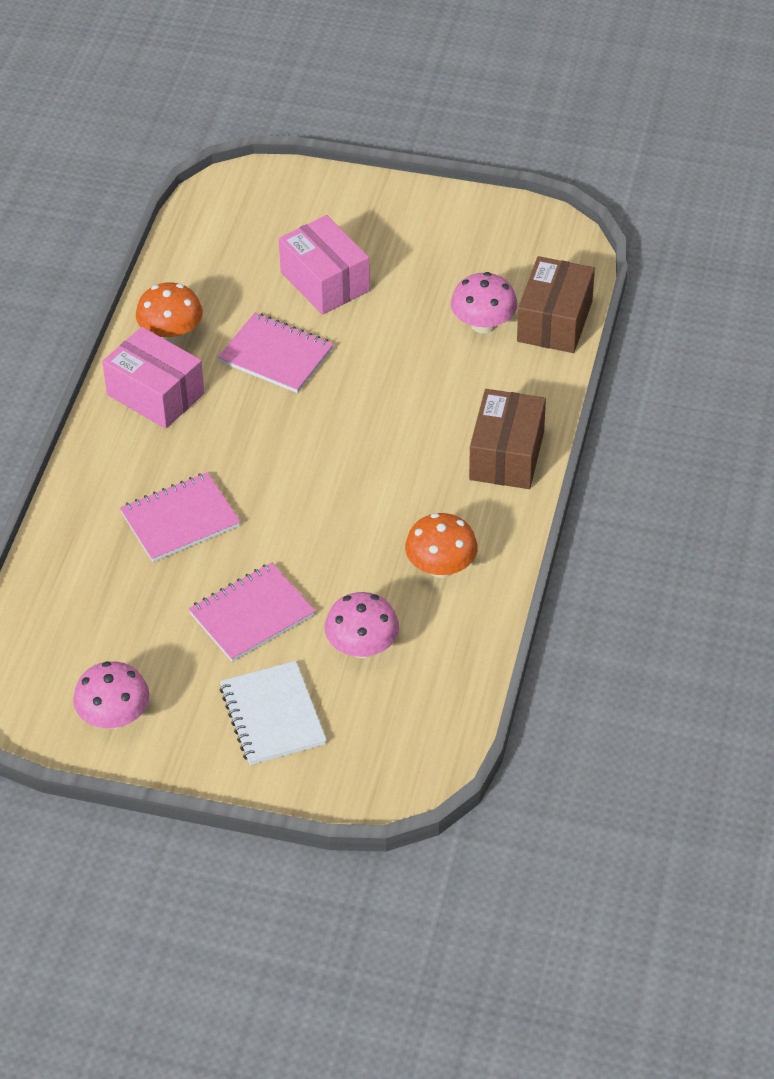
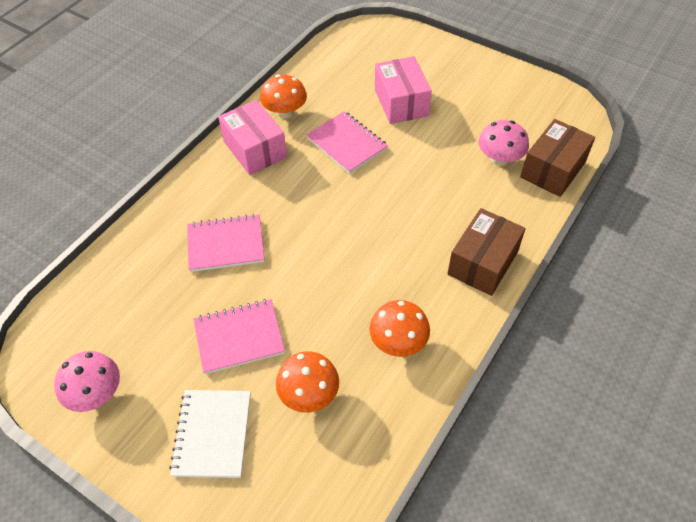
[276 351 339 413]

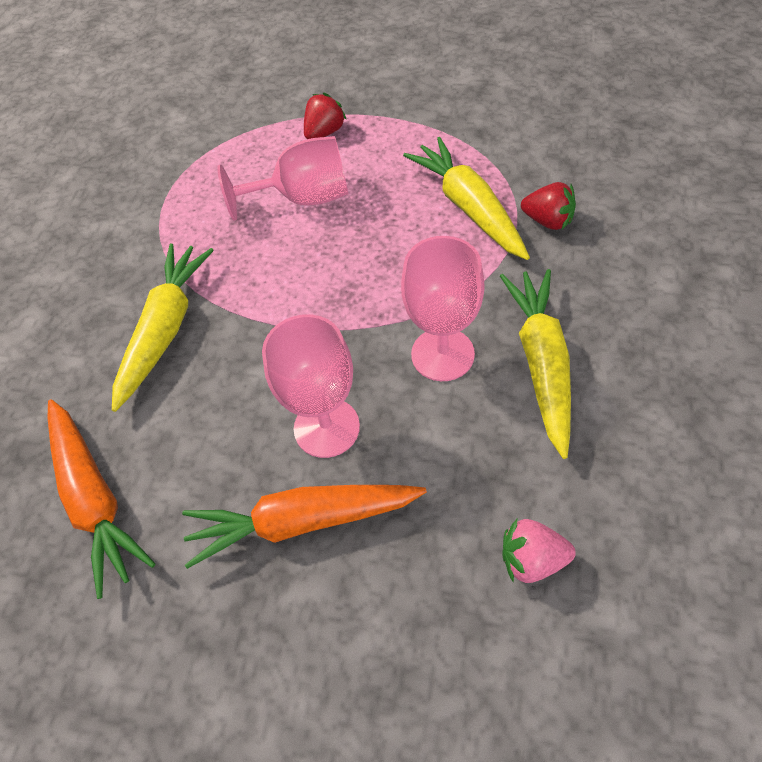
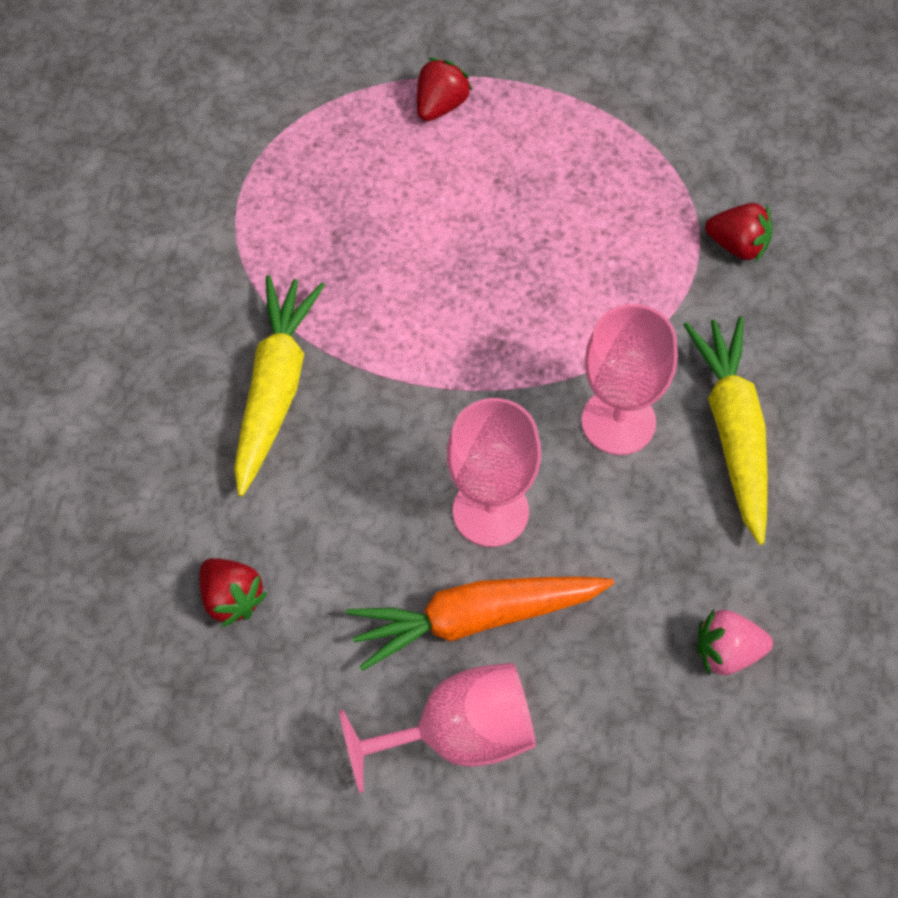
[200 558 267 627]
[339 663 536 793]
[403 137 530 260] (first image)

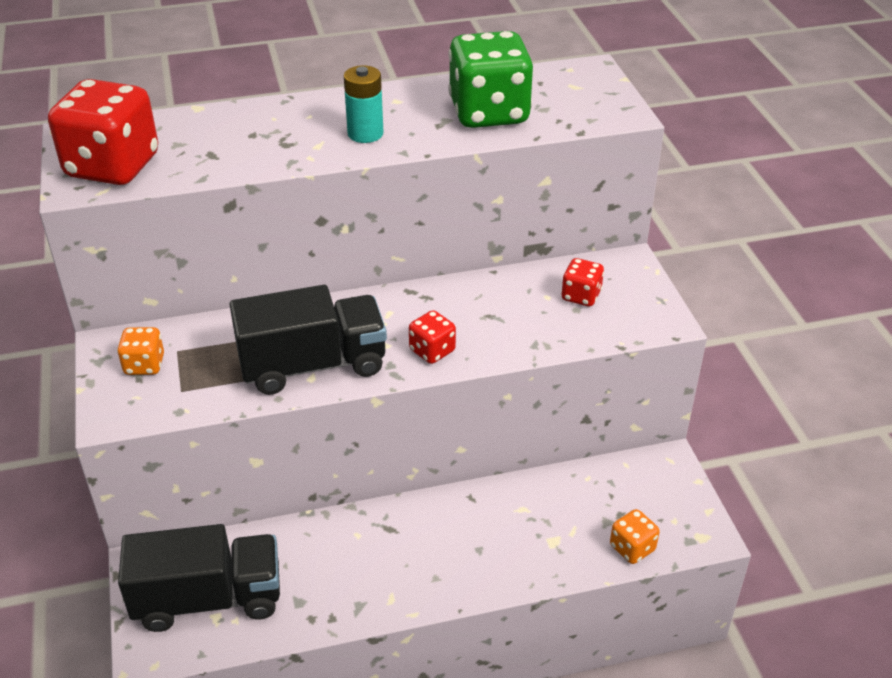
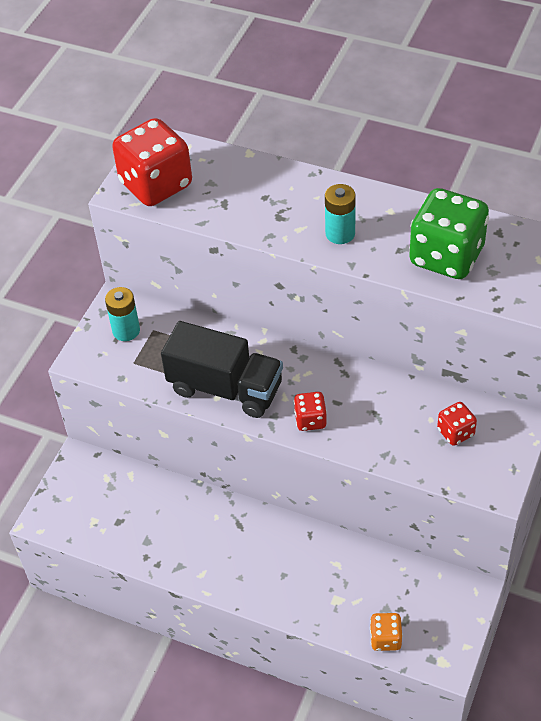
[105 287 140 341]
[118 524 280 632] (first image)

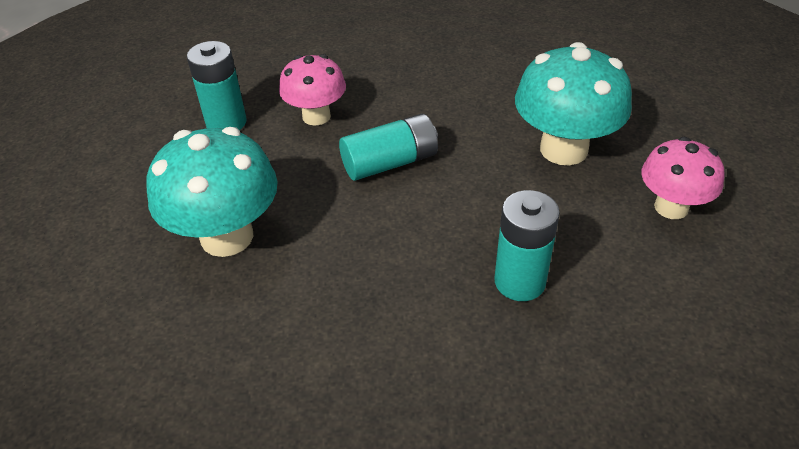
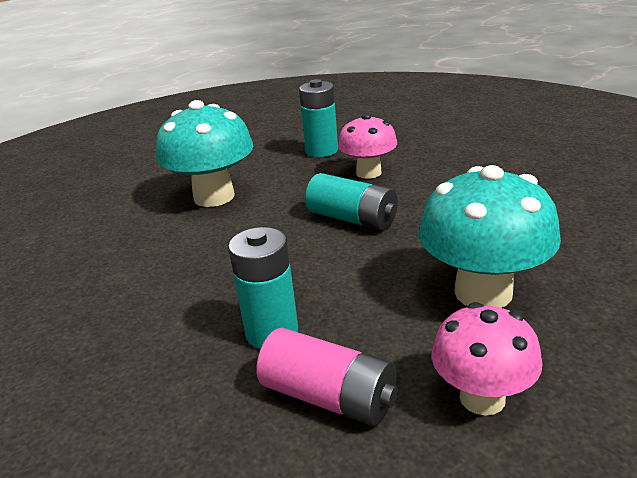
[256 328 398 426]

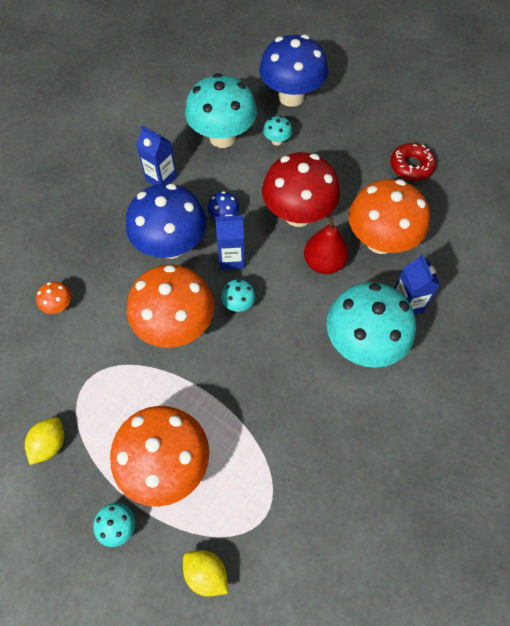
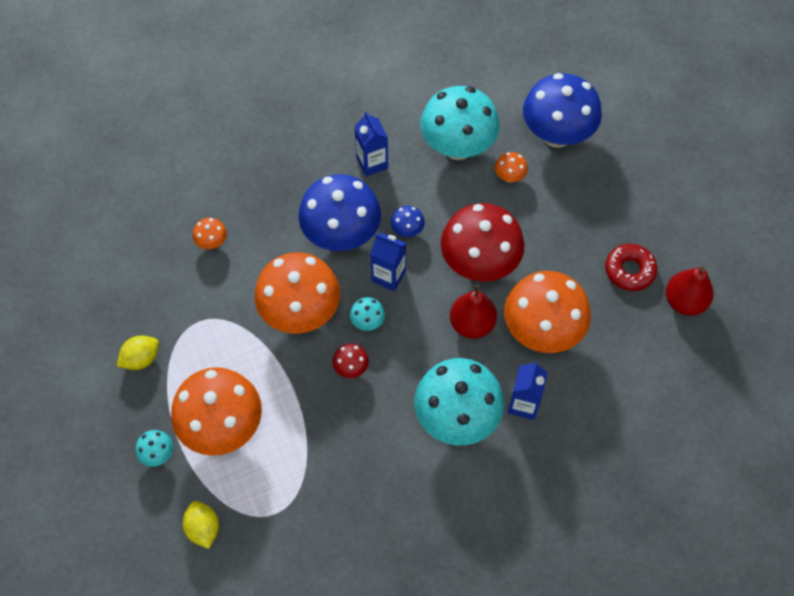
[495 152 528 183]
[333 344 369 378]
[666 267 714 316]

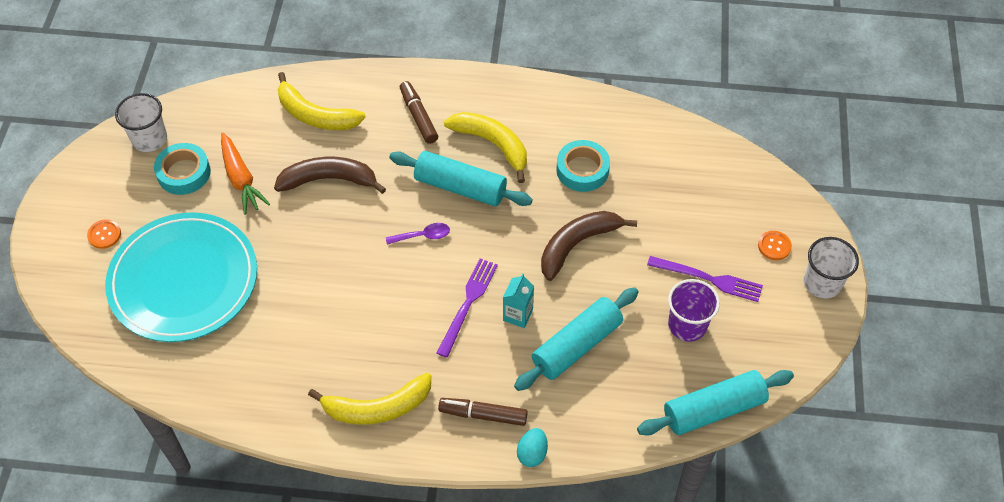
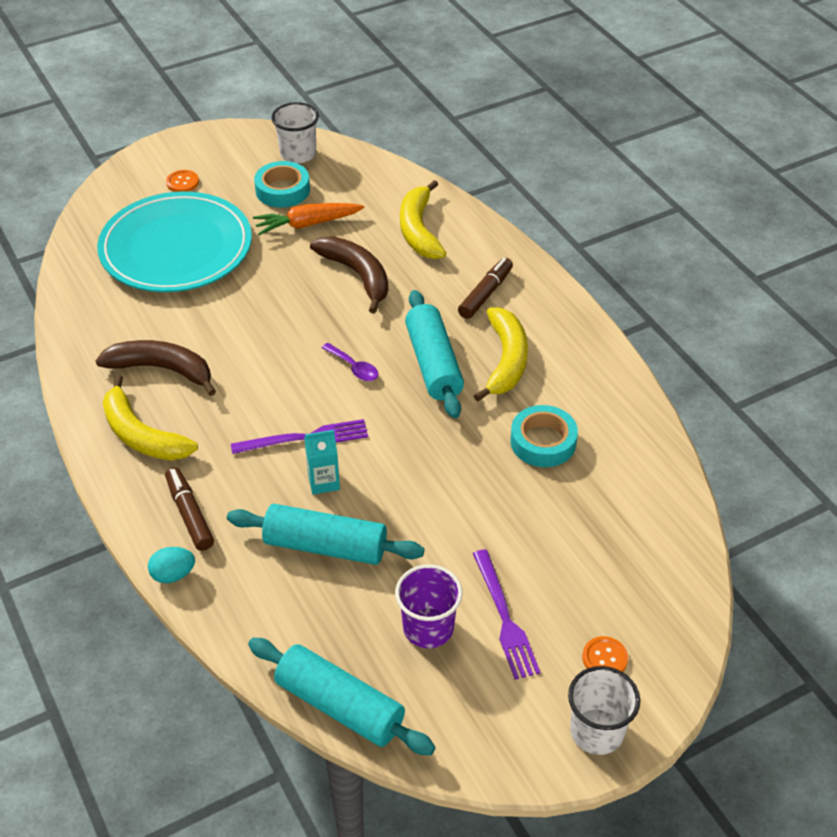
[253 203 364 235]
[96 340 216 396]

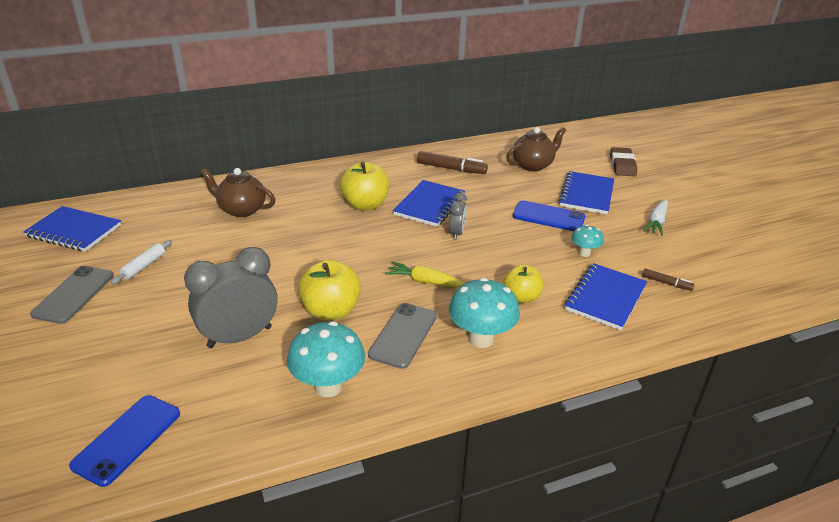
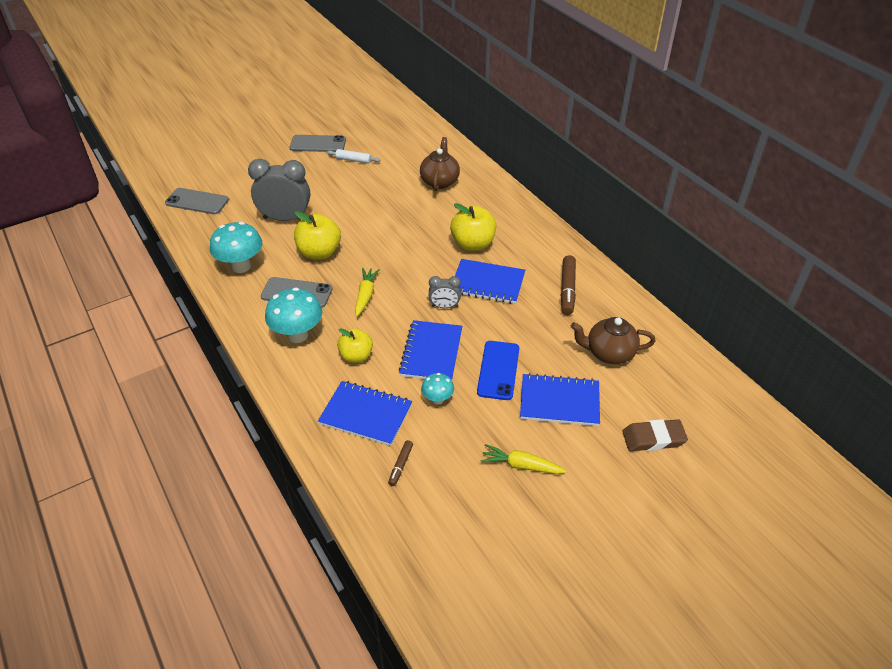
[399 320 462 380]
[165 188 229 214]
[248 159 310 221]
[571 317 655 364]
[480 444 566 474]

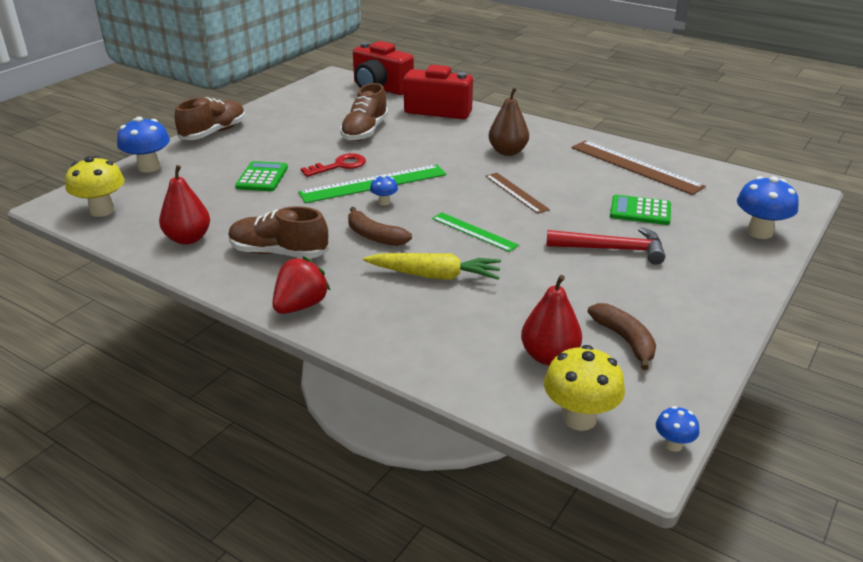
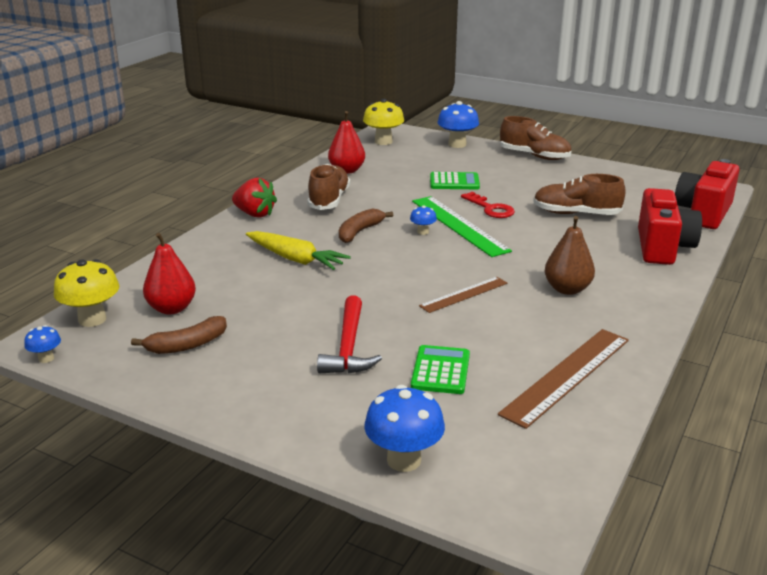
[246 231 351 270]
[432 212 519 252] (first image)

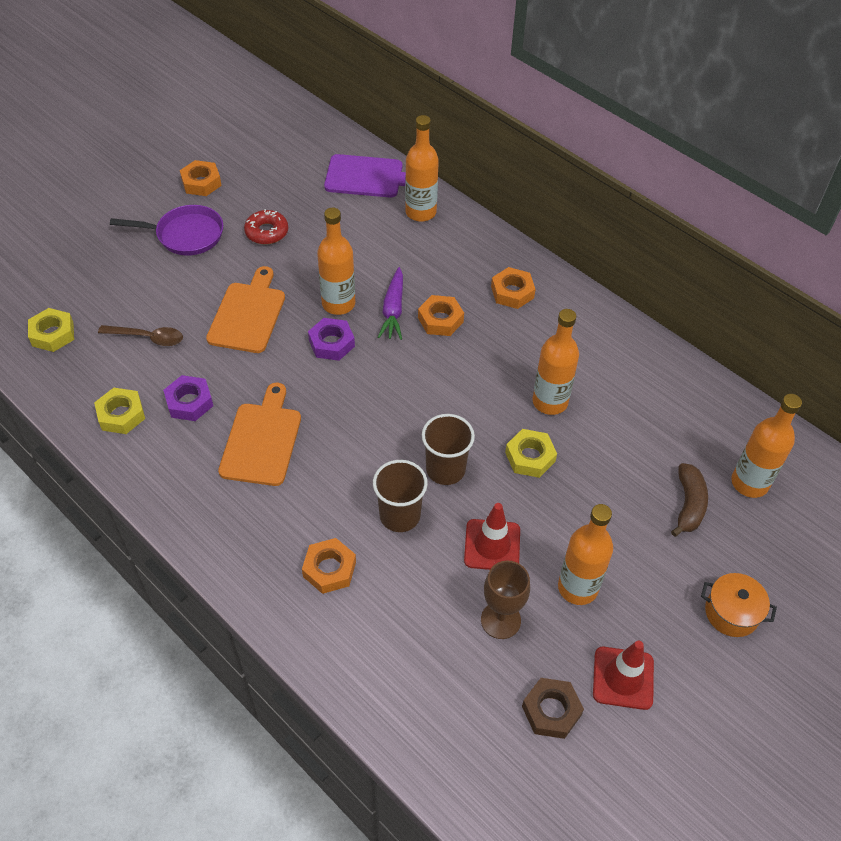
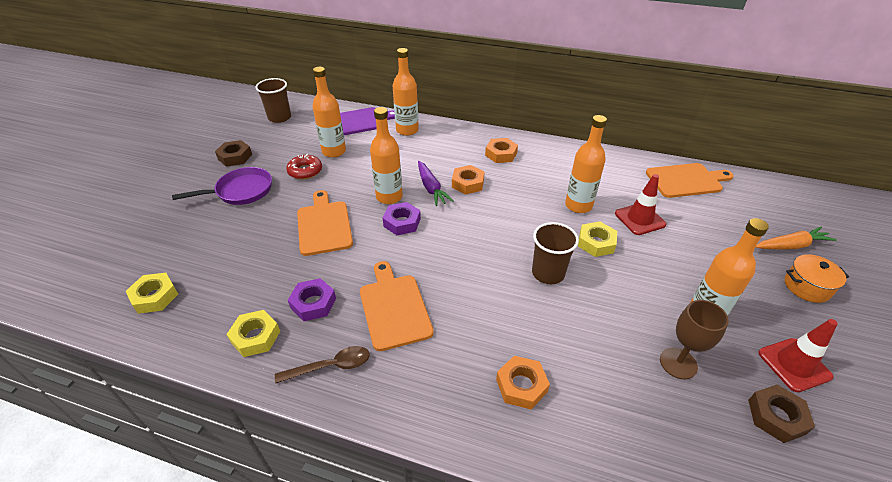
[275 346 370 383]
[215 140 252 167]
[256 78 291 123]
[615 174 667 235]
[671 463 708 537] (first image)
[313 67 346 158]
[646 163 734 198]
[755 227 837 250]

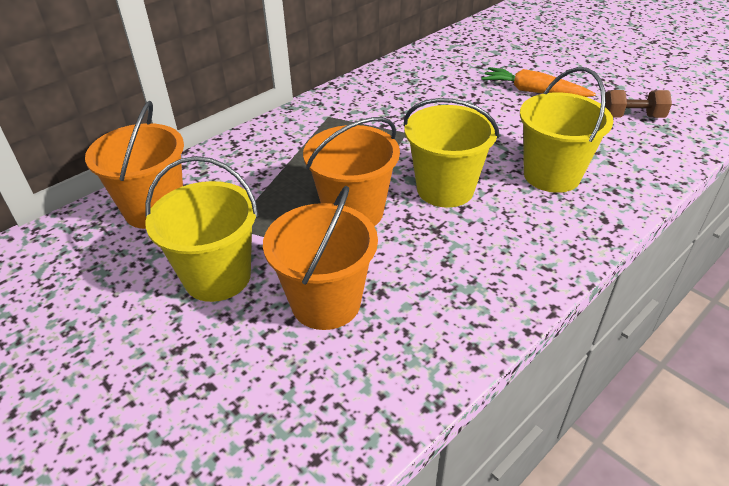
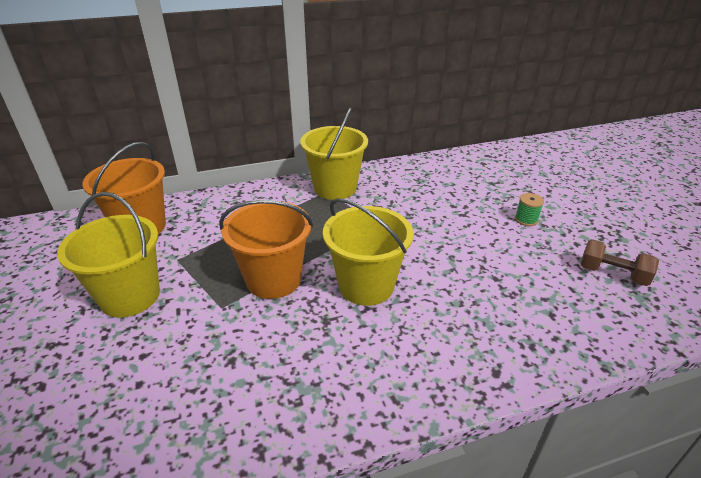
[263 186 378 330] (first image)
[515 193 544 226]
[300 108 368 200]

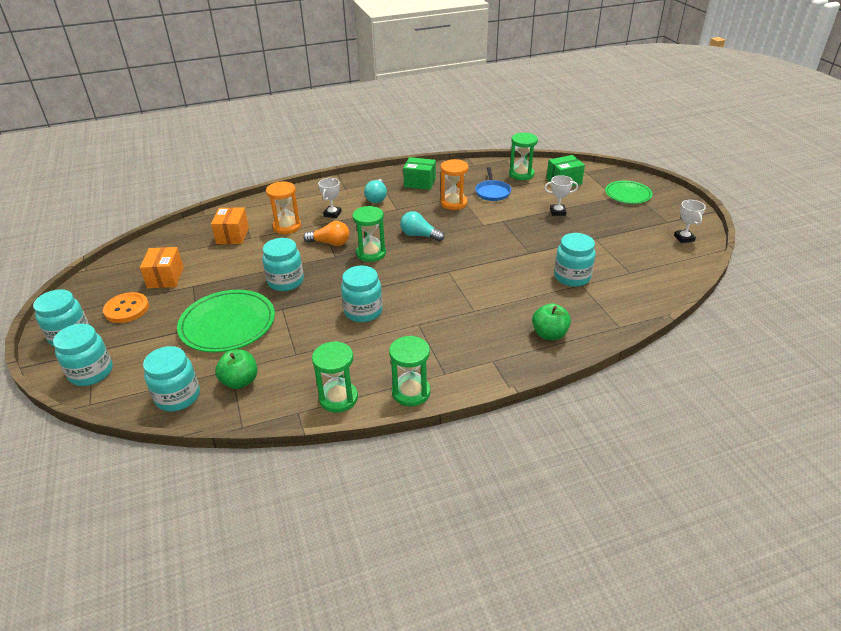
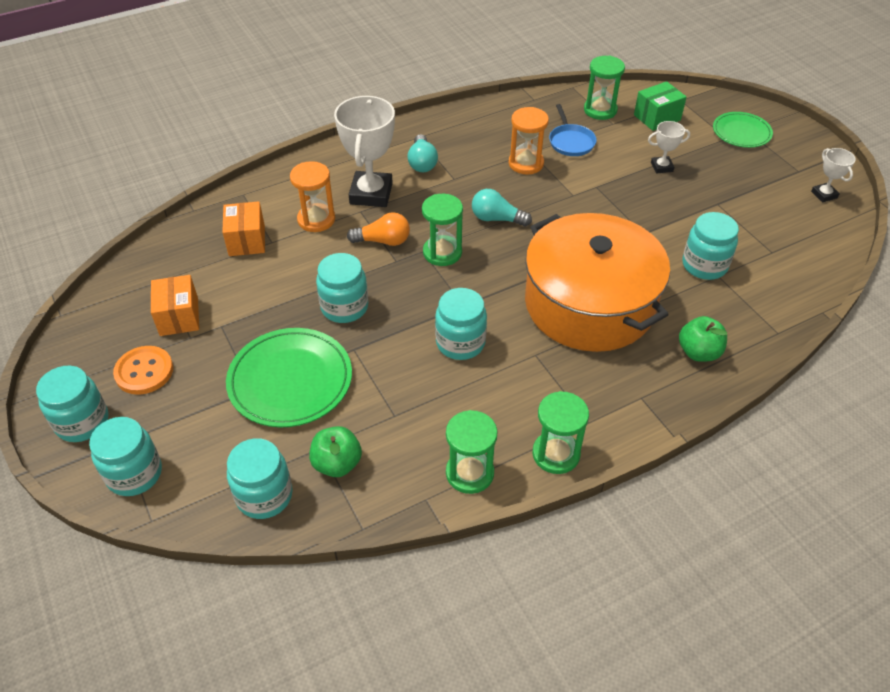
[334 96 395 207]
[403 157 436 190] (first image)
[525 213 670 352]

